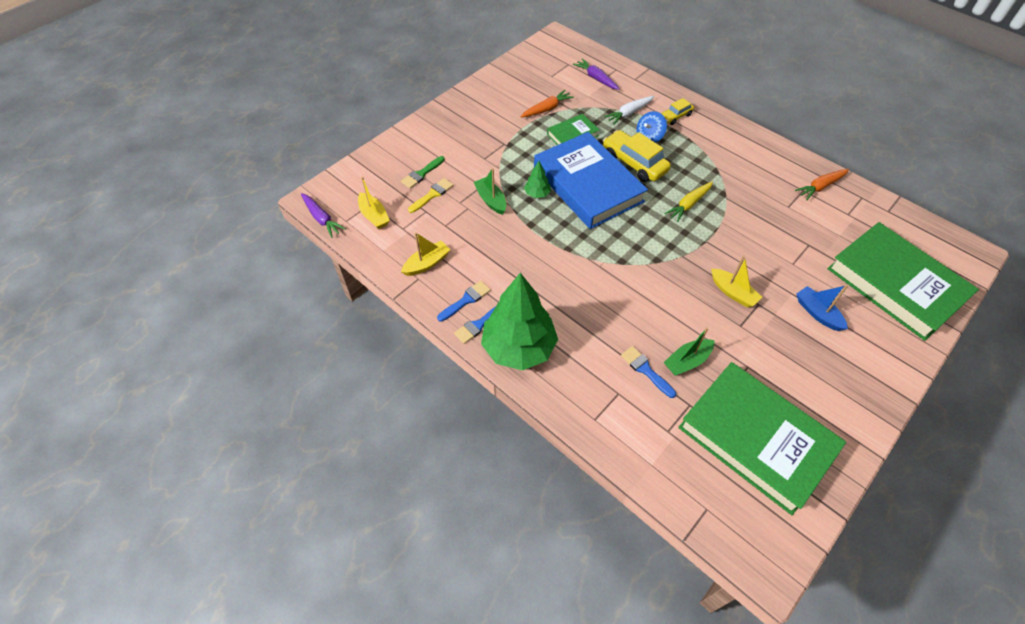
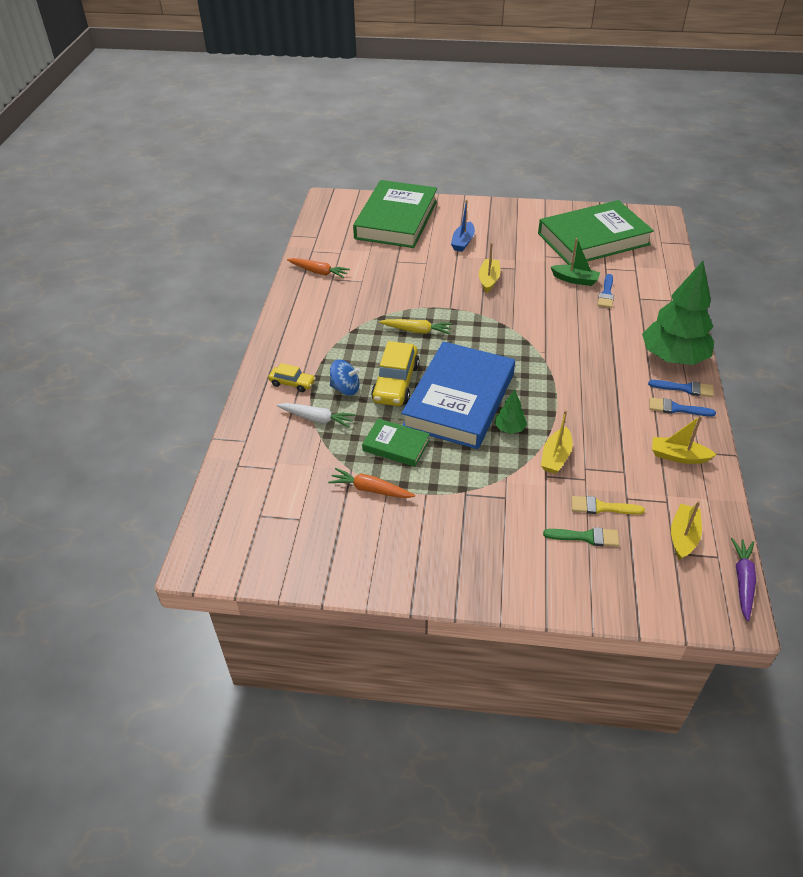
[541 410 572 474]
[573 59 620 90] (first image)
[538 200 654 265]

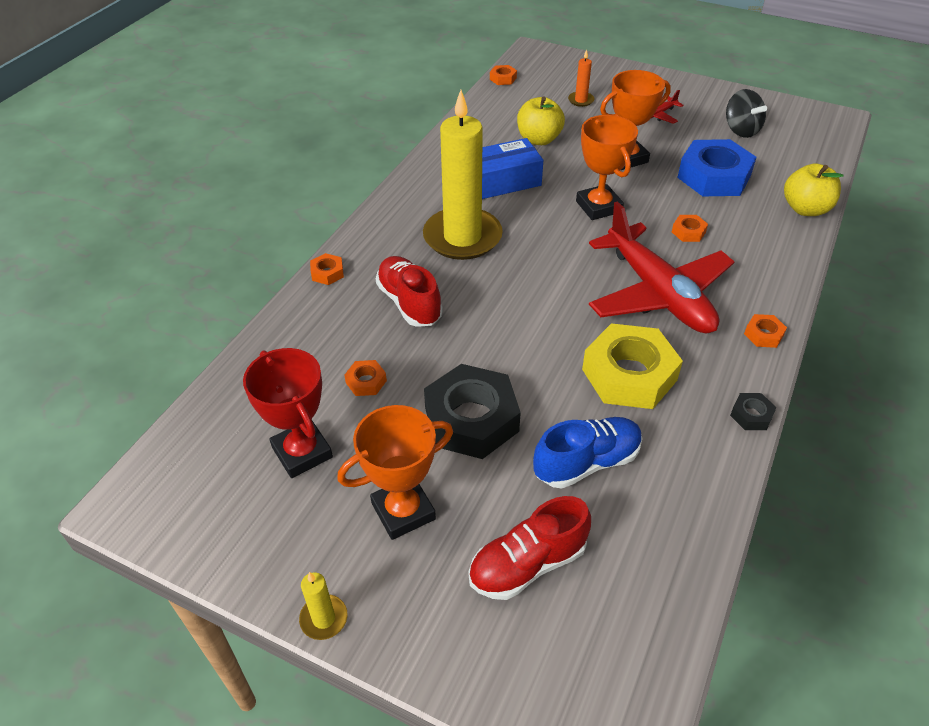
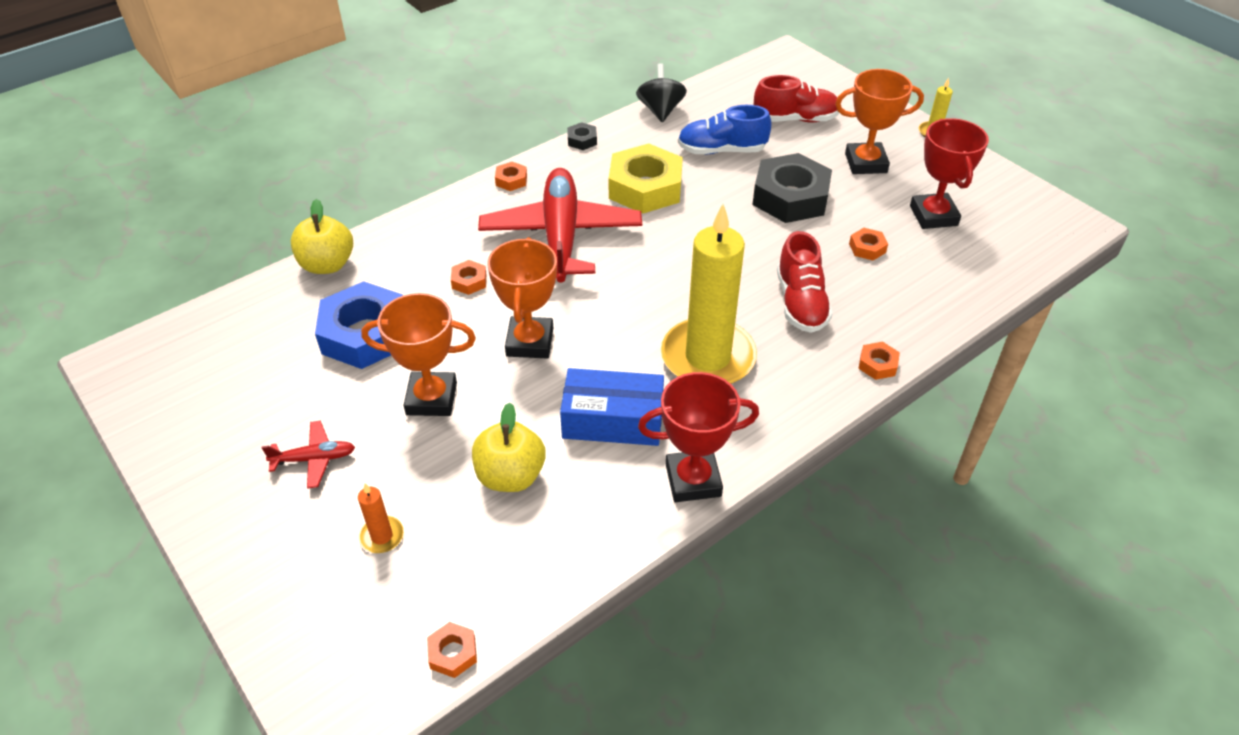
[636 63 687 122]
[638 372 759 502]

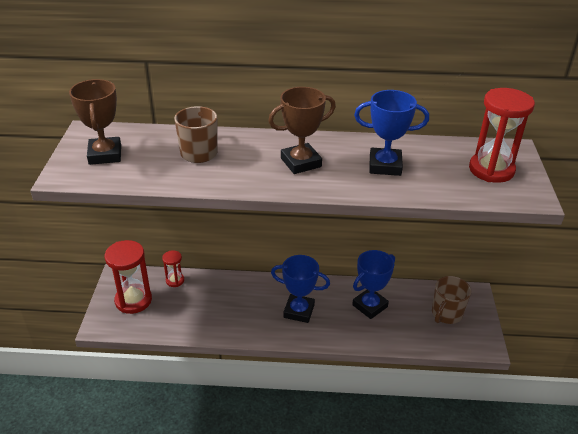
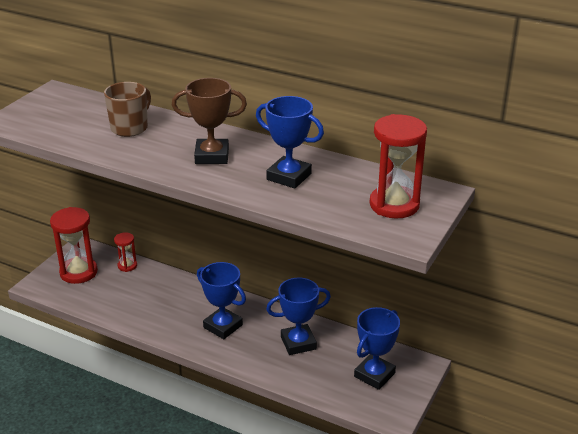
[69 79 121 165] (first image)
[354 307 400 390]

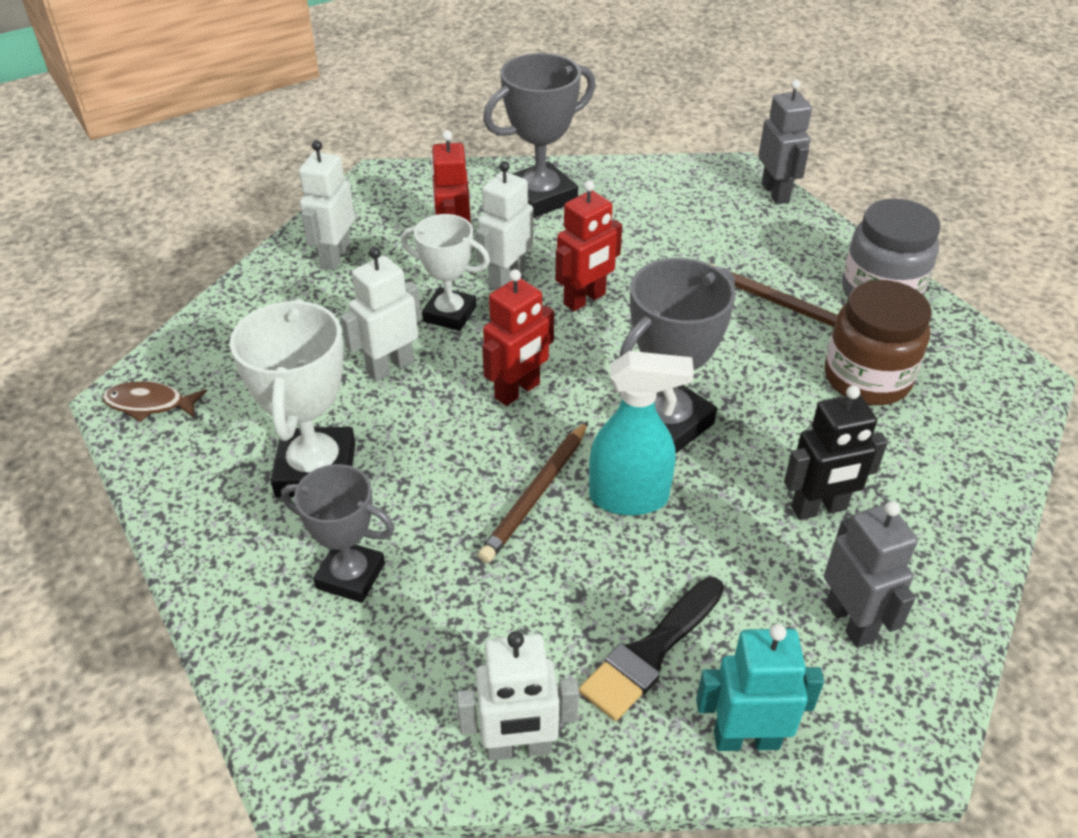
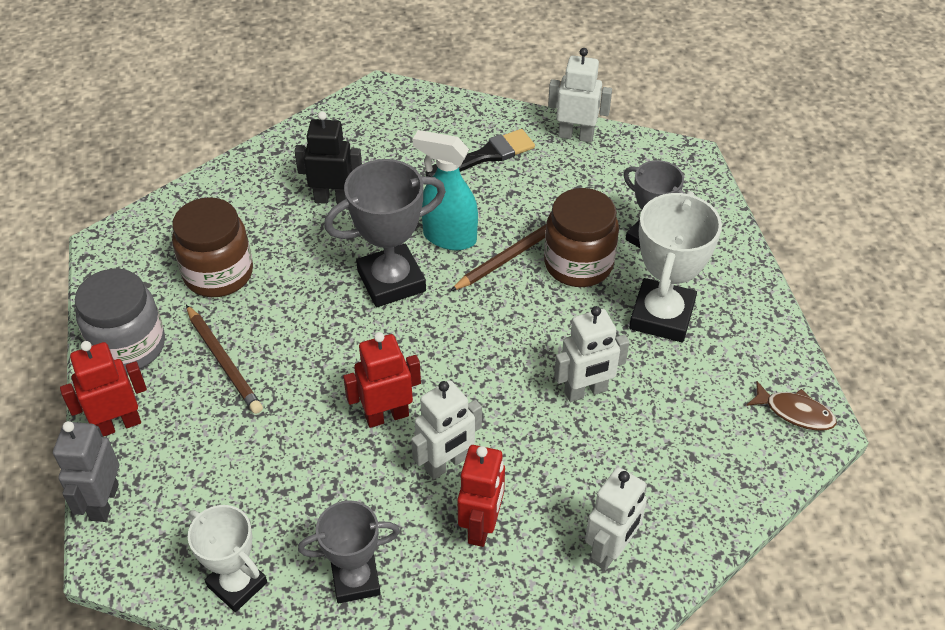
[188 505 267 612]
[60 341 147 437]
[298 500 400 603]
[696 624 824 751] (first image)
[824 501 918 648] (first image)
[544 188 619 287]

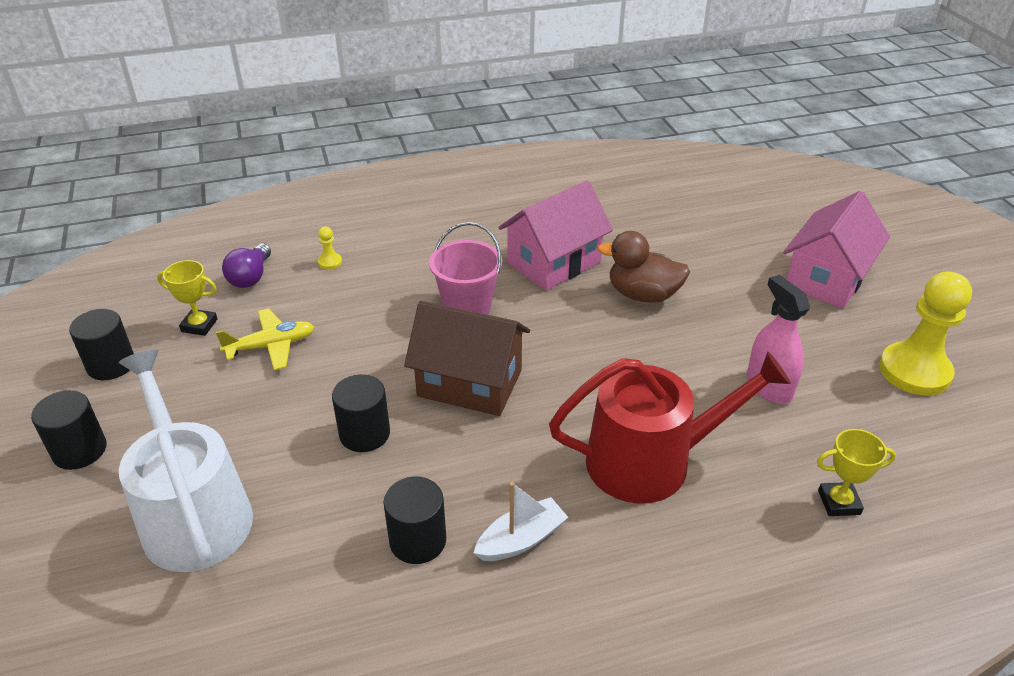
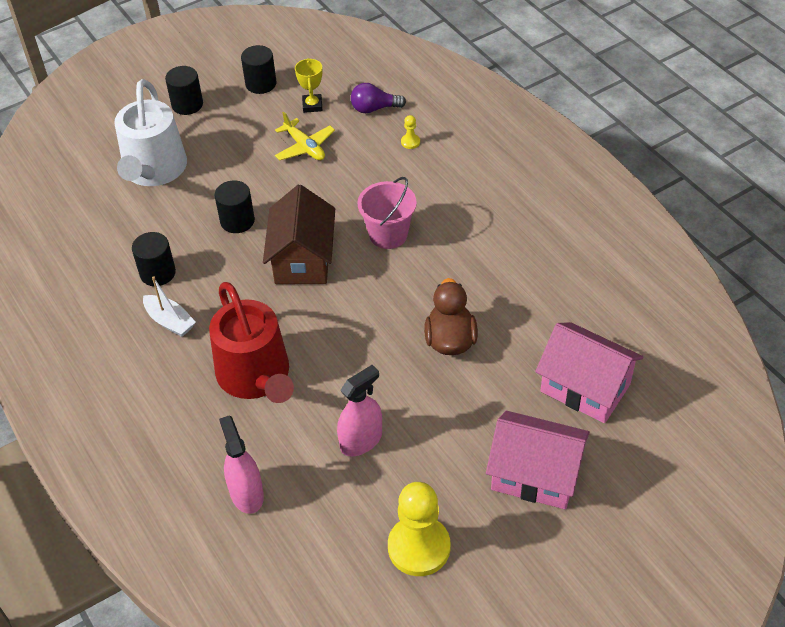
[115 79 187 186]
[535 322 643 423]
[219 415 264 514]

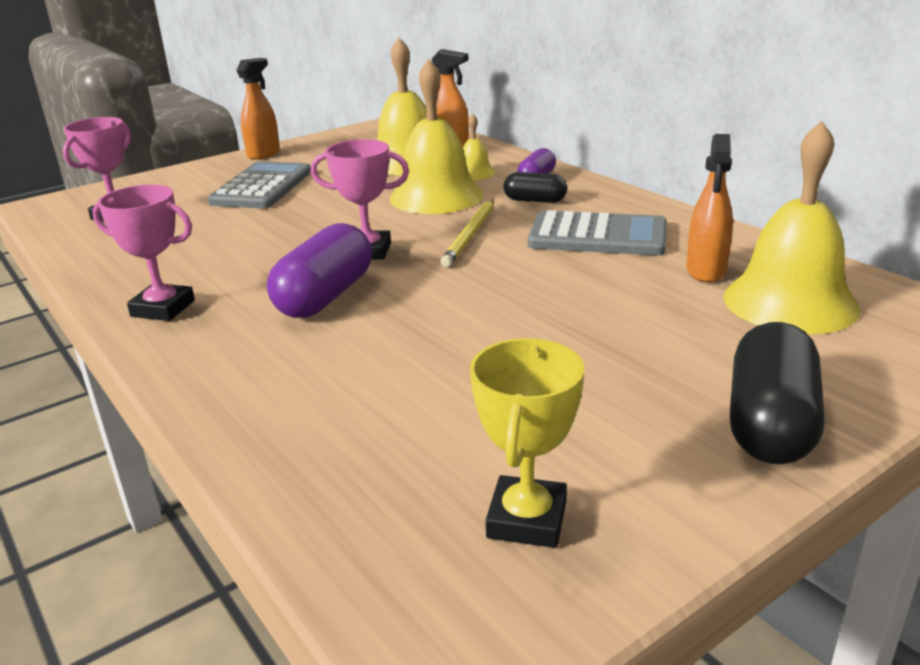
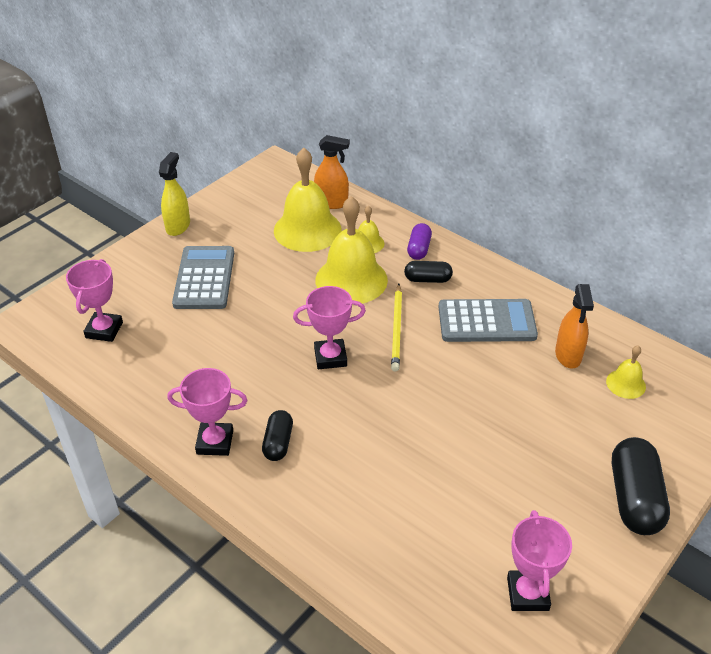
[159 152 190 236]
[267 223 372 318] (first image)
[507 510 572 611]
[606 345 646 399]
[262 410 293 461]

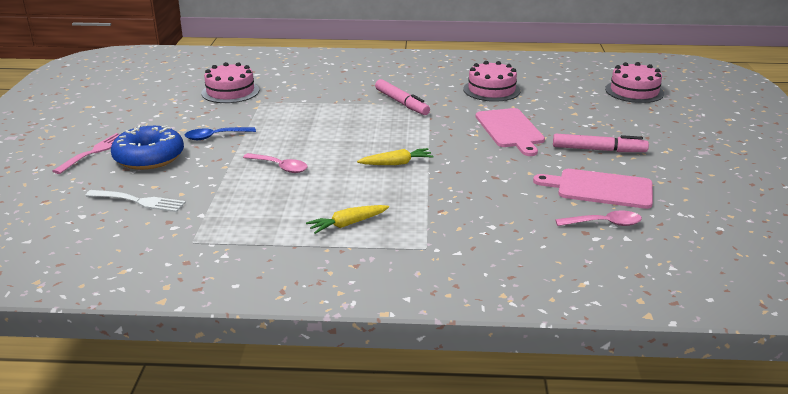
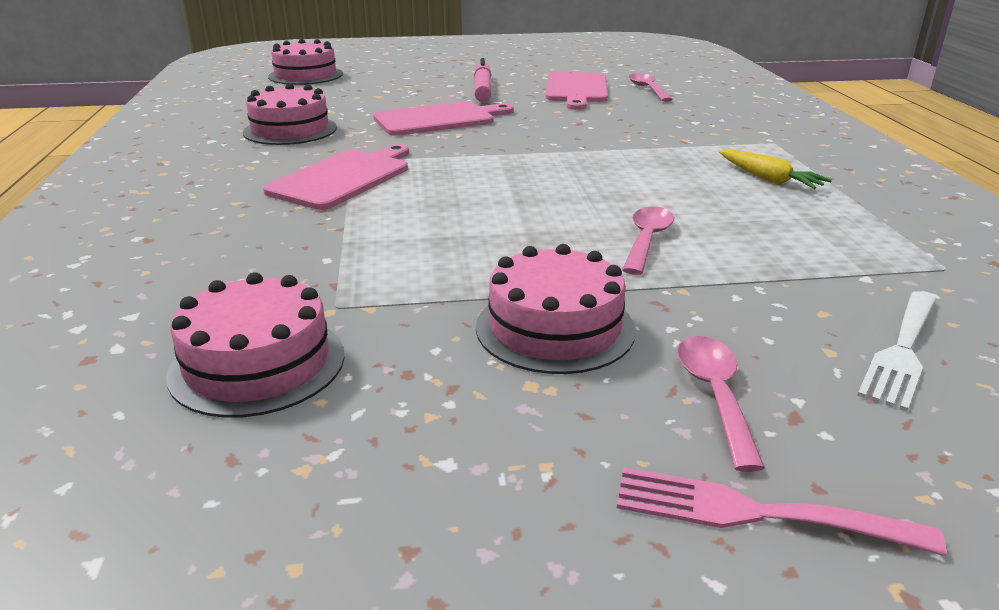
[857 291 937 412]
[677 336 765 472]
[476 244 636 374]
[357 148 434 165] (first image)
[263 144 409 210]

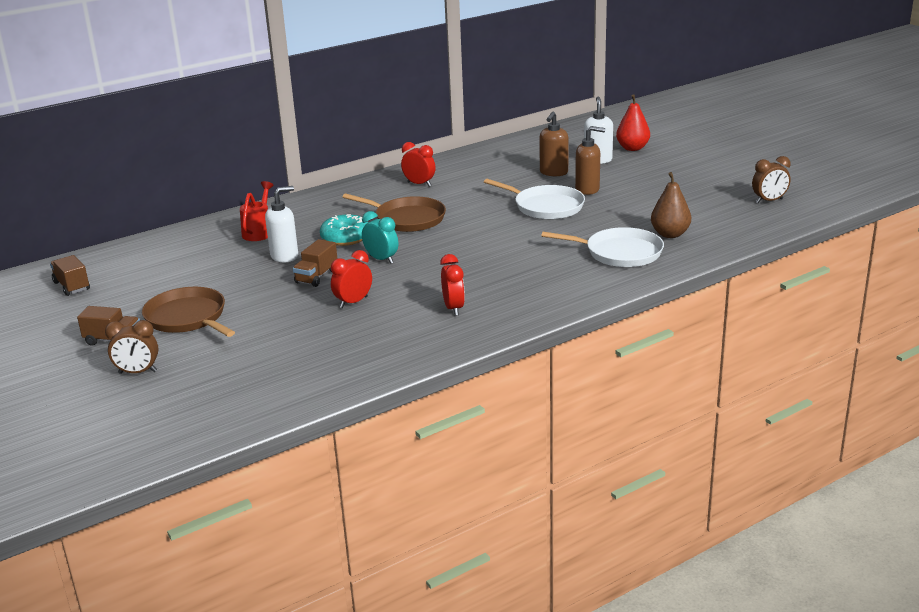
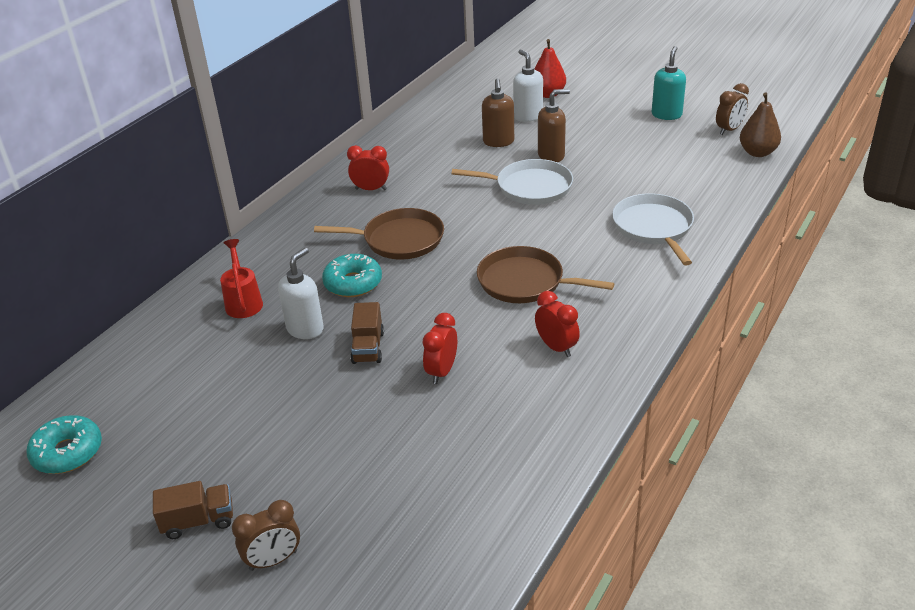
[26 415 102 474]
[477 246 614 303]
[362 211 398 264] (first image)
[612 193 694 265]
[740 92 781 157]
[652 46 686 120]

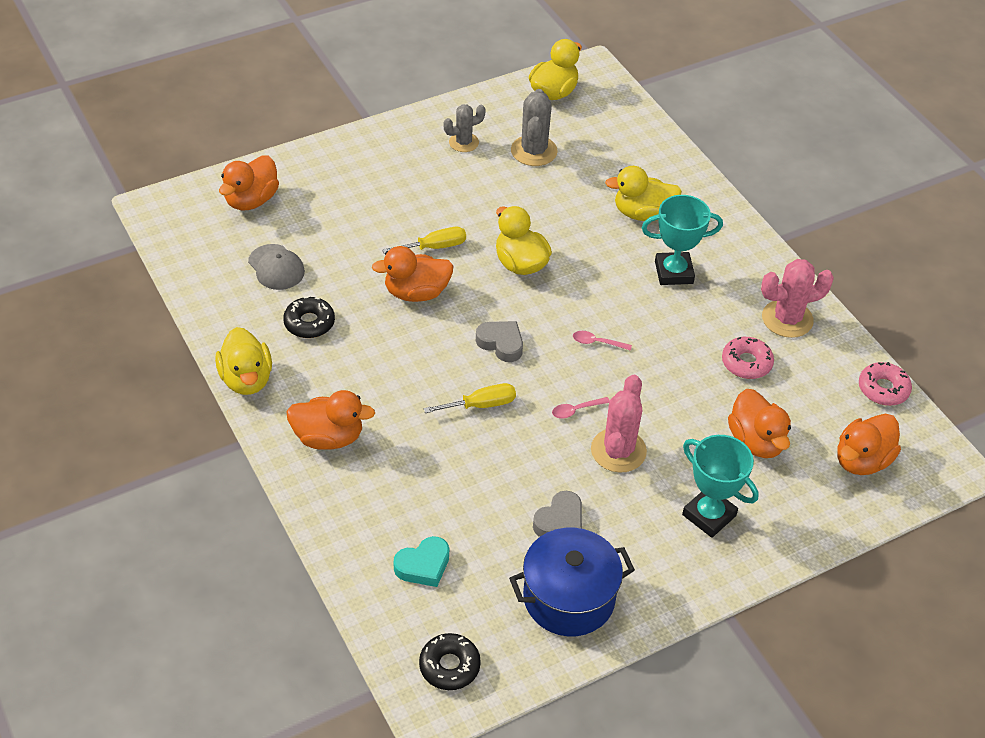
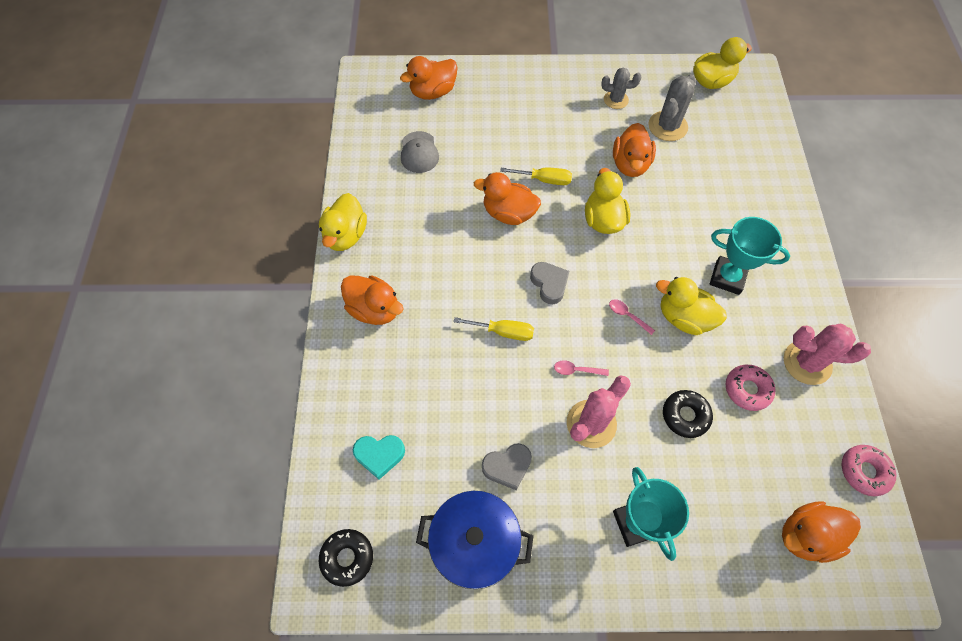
[663 390 713 438]
[656 277 727 335]
[613 123 656 177]

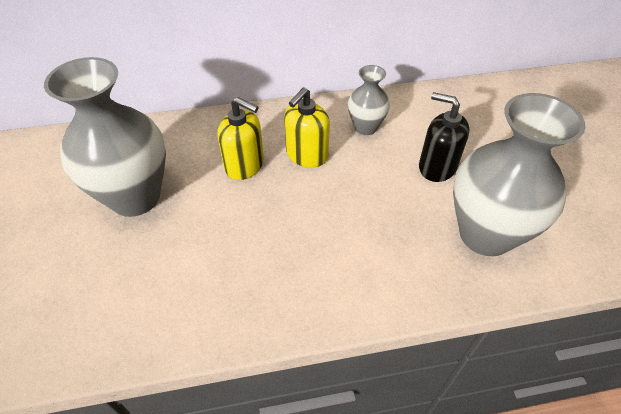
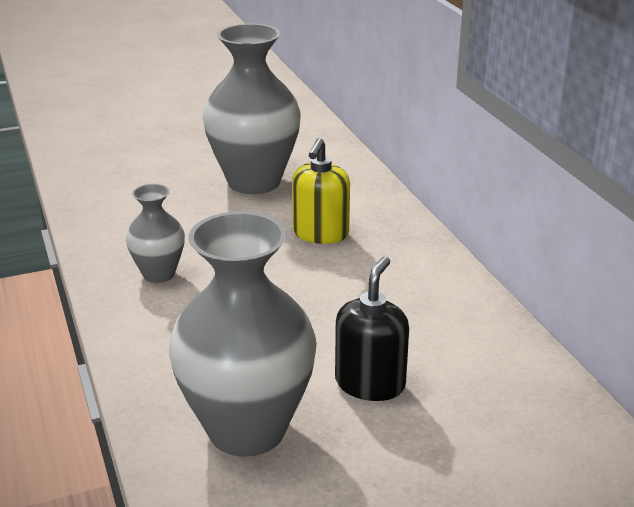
[284 88 330 168] (first image)
[126 184 185 283]

